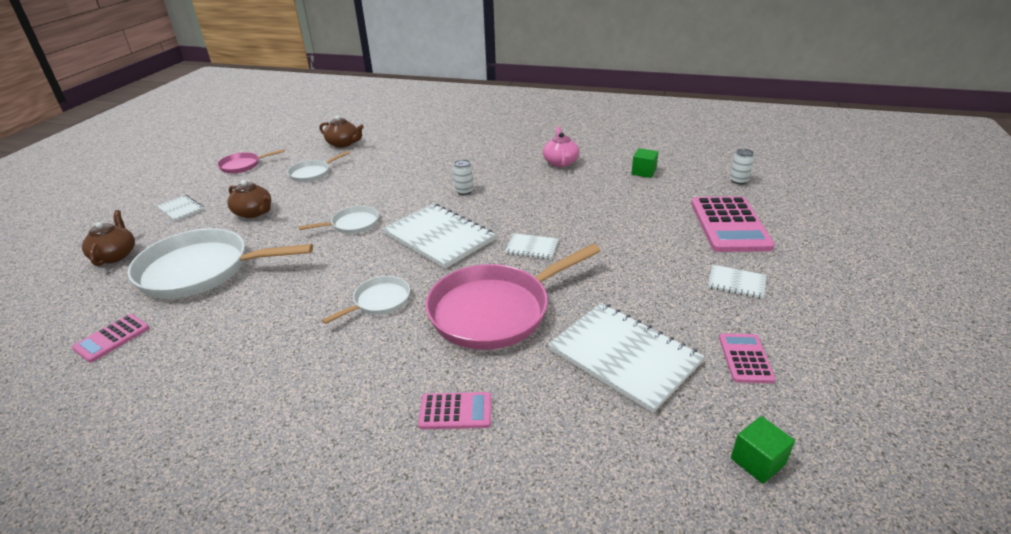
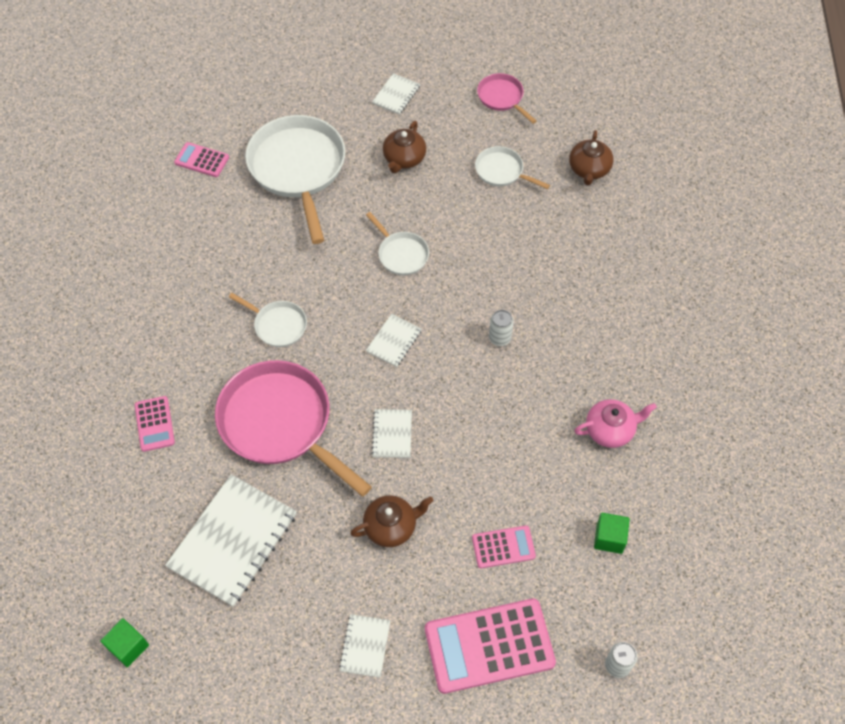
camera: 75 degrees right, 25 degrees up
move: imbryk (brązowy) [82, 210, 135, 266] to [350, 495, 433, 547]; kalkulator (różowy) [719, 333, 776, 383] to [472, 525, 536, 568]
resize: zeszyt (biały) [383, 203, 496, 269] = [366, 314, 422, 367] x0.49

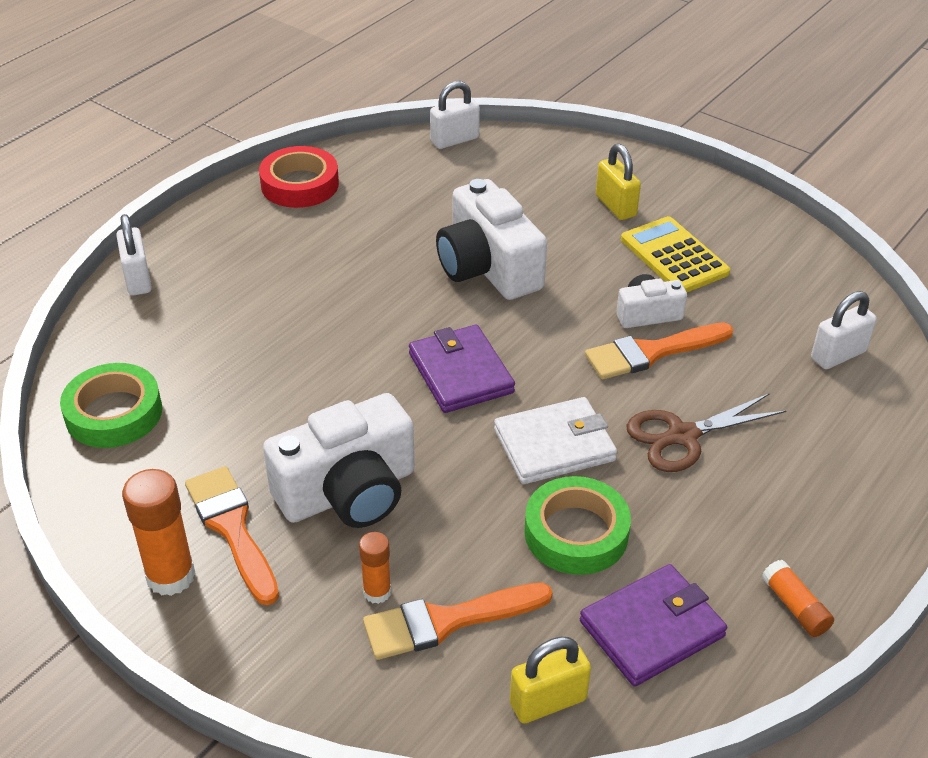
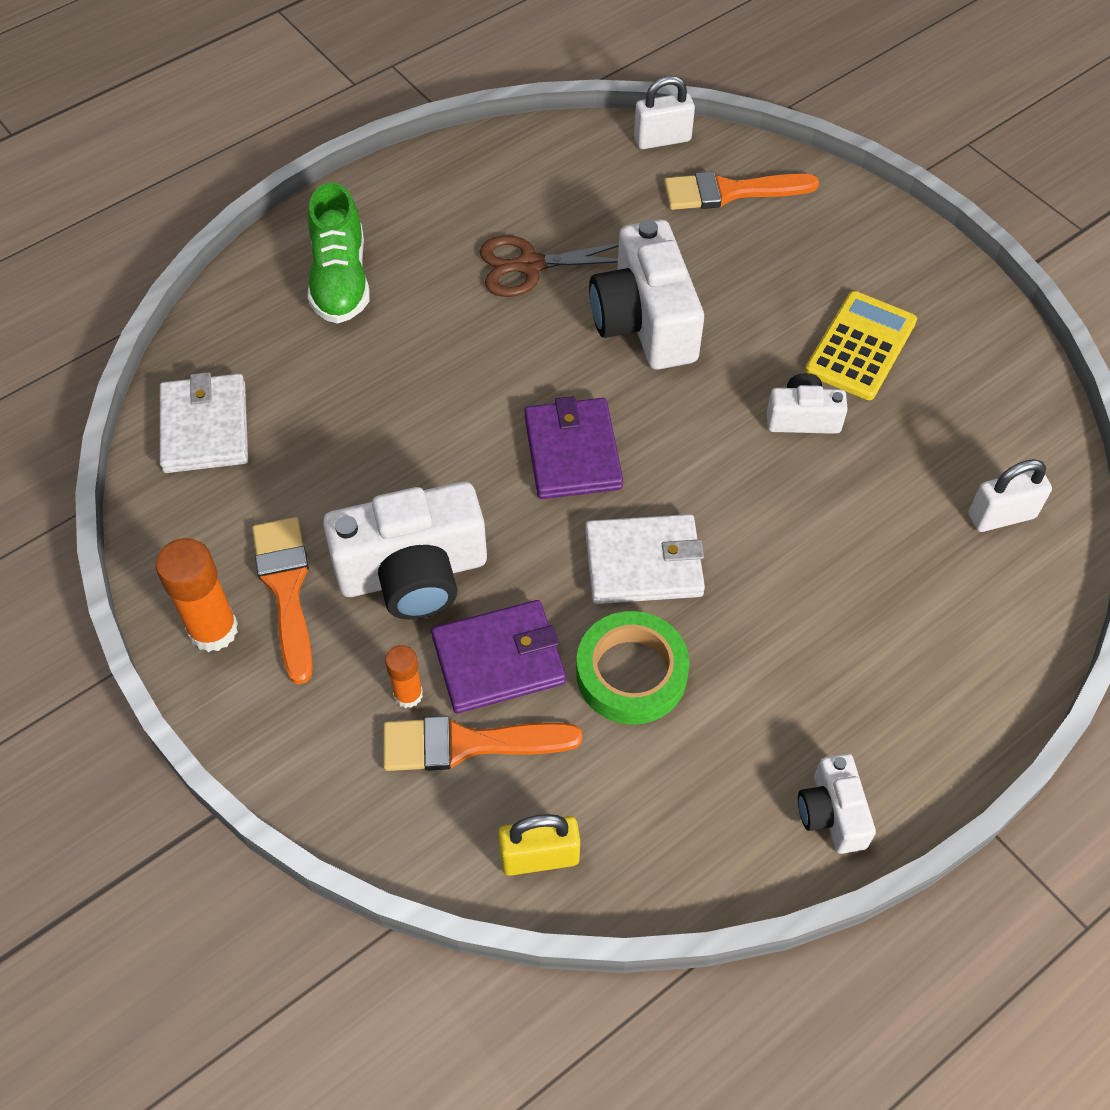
camera: 15 degrees right, 15 degrees up
delete: kłódka (żółty) [596, 144, 641, 220]; taśma klejąca (czerwony) [259, 146, 339, 208]; kłódka (biały) [116, 214, 152, 296]
insert: but (zielony) [308, 183, 370, 324]
move: pędzel (pomarańczowy) [585, 323, 733, 380] to [664, 171, 819, 210]; nożyczki (brązowy) [626, 393, 786, 472] to [480, 235, 619, 297]; portfel (fioletowy) [580, 564, 727, 687] to [431, 600, 566, 713]
replace: taśma klejąca (zielony) [60, 363, 162, 448] to portfel (biały) [160, 372, 248, 473]; klej w sztyfcie (pomarańczowy) [762, 560, 834, 637] to aparat fotograficzny (biały) [798, 753, 876, 854]
rotate: kalkulator (żółty) [621, 216, 730, 292] = [805, 291, 917, 400] 45 degrees clockwise

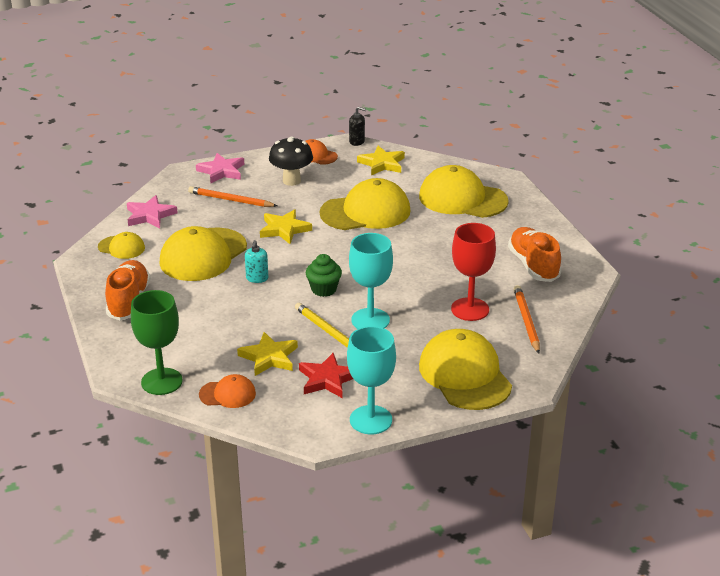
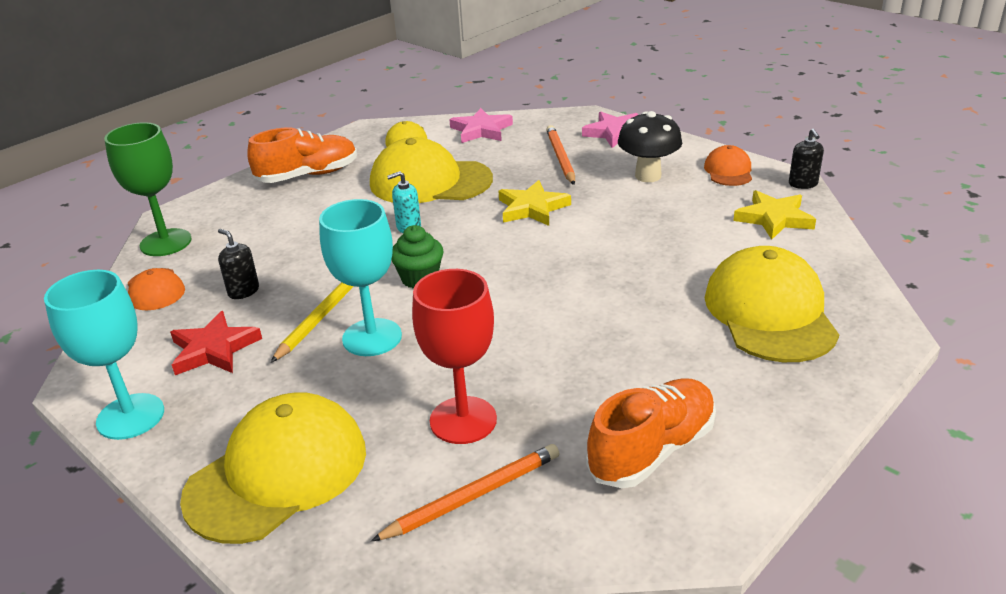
camera: 65 degrees right, 0 degrees up
delete: czapka (żółty) [320, 178, 411, 230]
replace: gwiazda (żółty) [237, 332, 298, 376] to dozownik mydła (czarny) [218, 229, 259, 299]

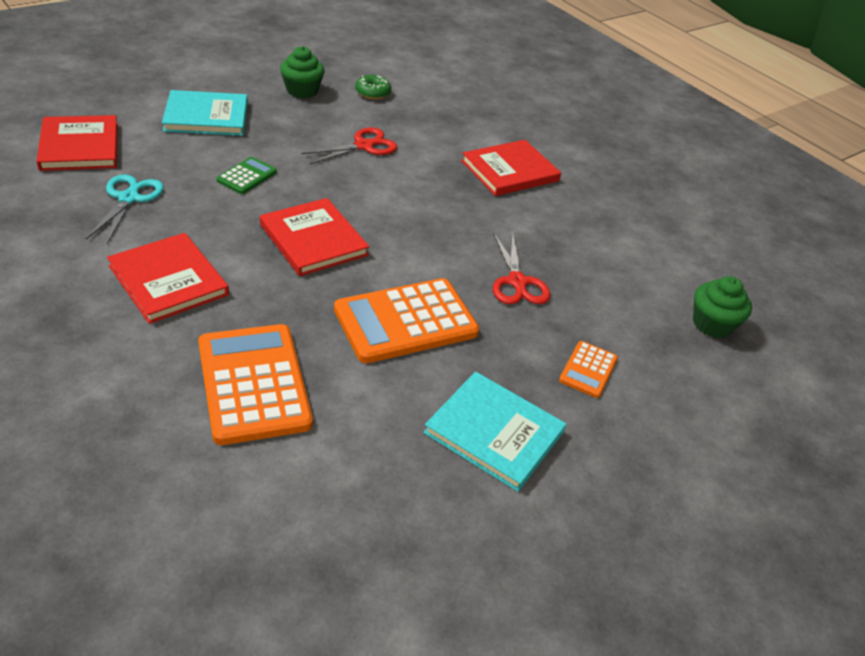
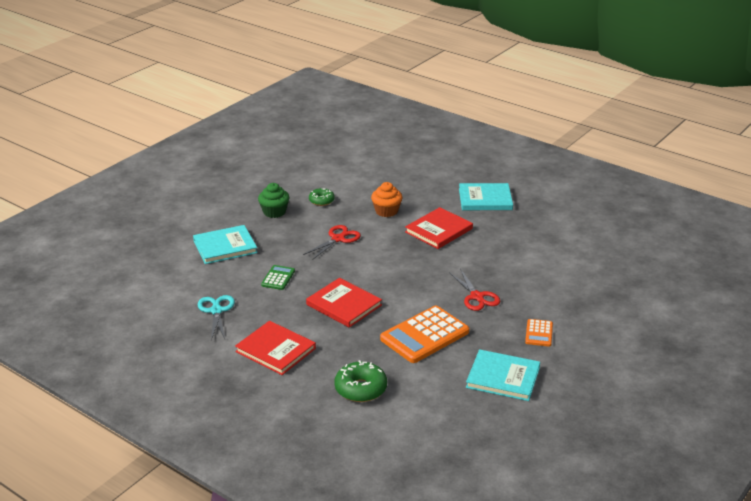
camera: 10 degrees left, 10 degrees down
delete: książka (czerwony) [36, 115, 118, 171]; muffinka (zielony) [693, 276, 752, 338]
insert: muffinka (pomarańczowy) [371, 182, 402, 217]; książka (turkusowy) [459, 183, 513, 210]
replace: kalkulator (pomarańczowy) [198, 324, 313, 445] to donut (zielony) [334, 360, 387, 402]

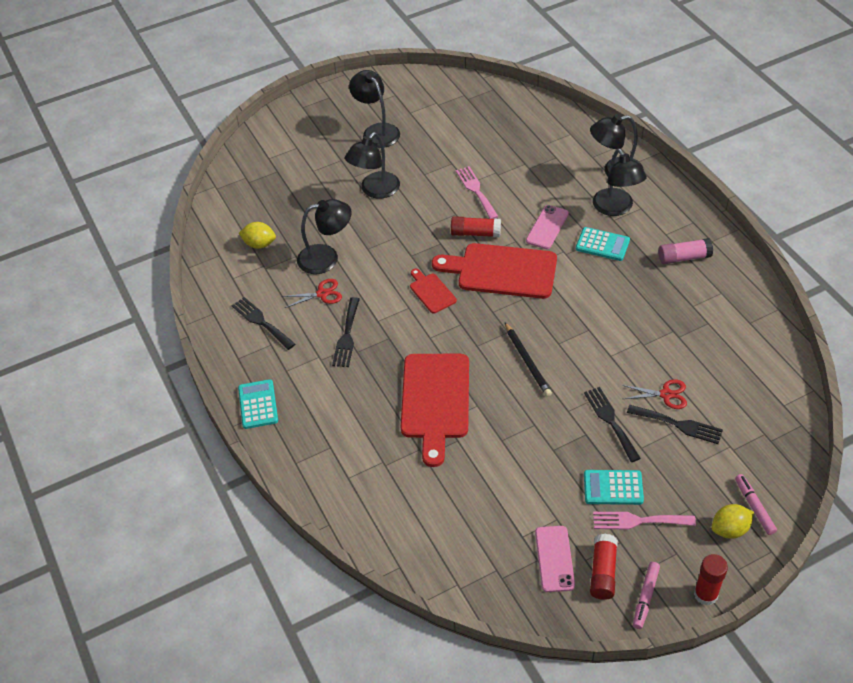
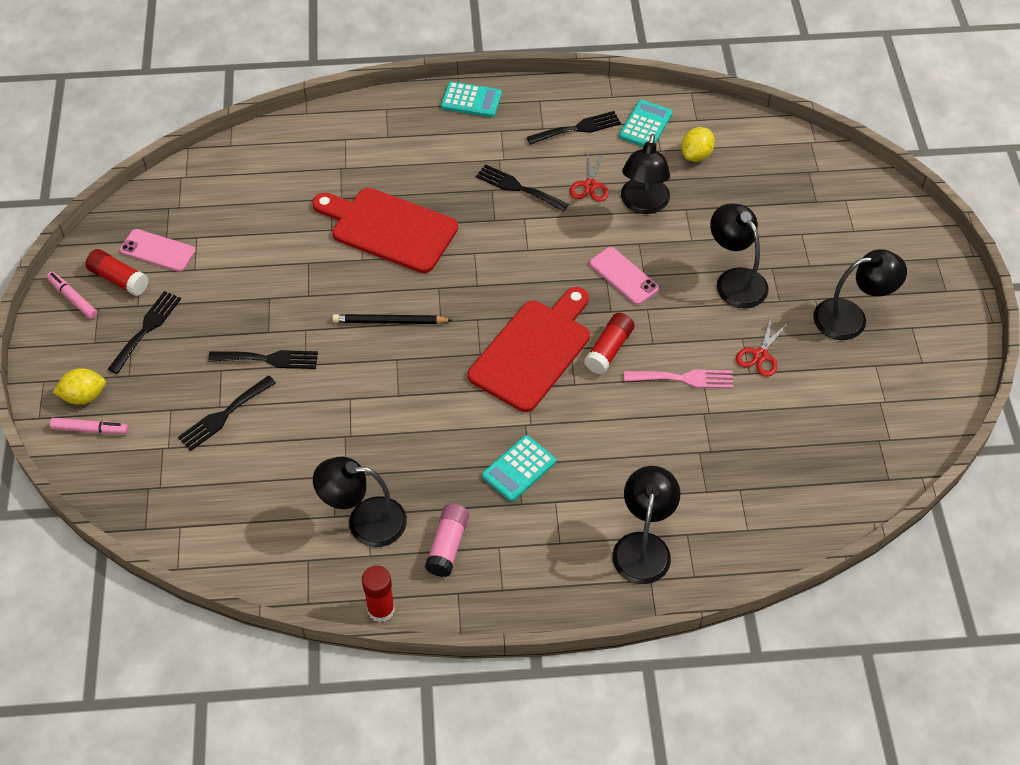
camera: 110 degrees right, 5 degrees up
delete: deska do krojenia (czerwony) [410, 269, 457, 313]
move: lampka (czarny) [593, 148, 647, 216] to [313, 457, 407, 547]; telefon (różowy) [526, 205, 569, 249] to [589, 247, 659, 305]; nożyczki (czerwony) [622, 380, 687, 409] to [736, 318, 789, 377]; kalkulator (turkusowy) [584, 470, 644, 505] to [619, 100, 673, 147]; klej w sztyfcie (czerwony) [694, 554, 728, 606] to [362, 566, 395, 622]
recolor: widelec (różowy) [593, 512, 696, 530] to widelec (czarny) [108, 291, 181, 374]
rotate: cytryna (żółty) [712, 504, 754, 538] = [53, 368, 106, 405] 75 degrees clockwise

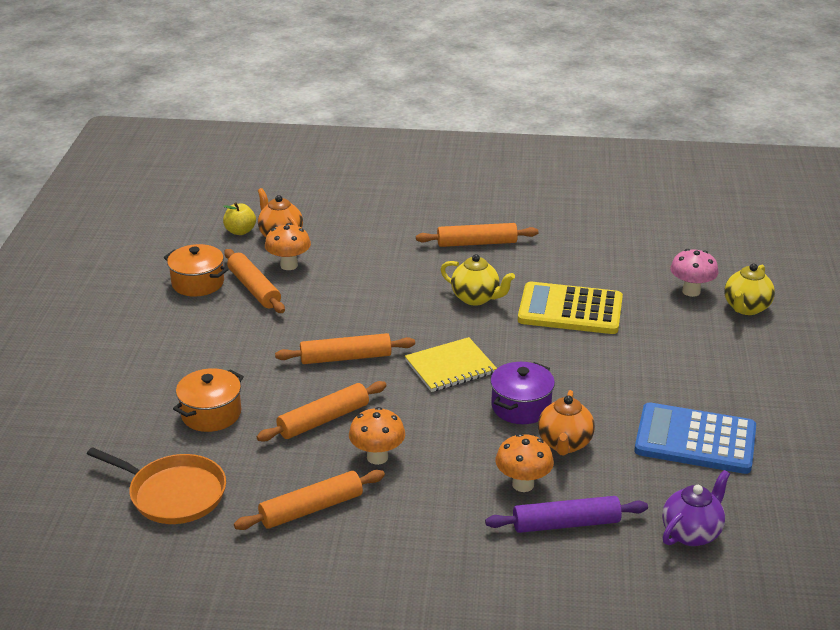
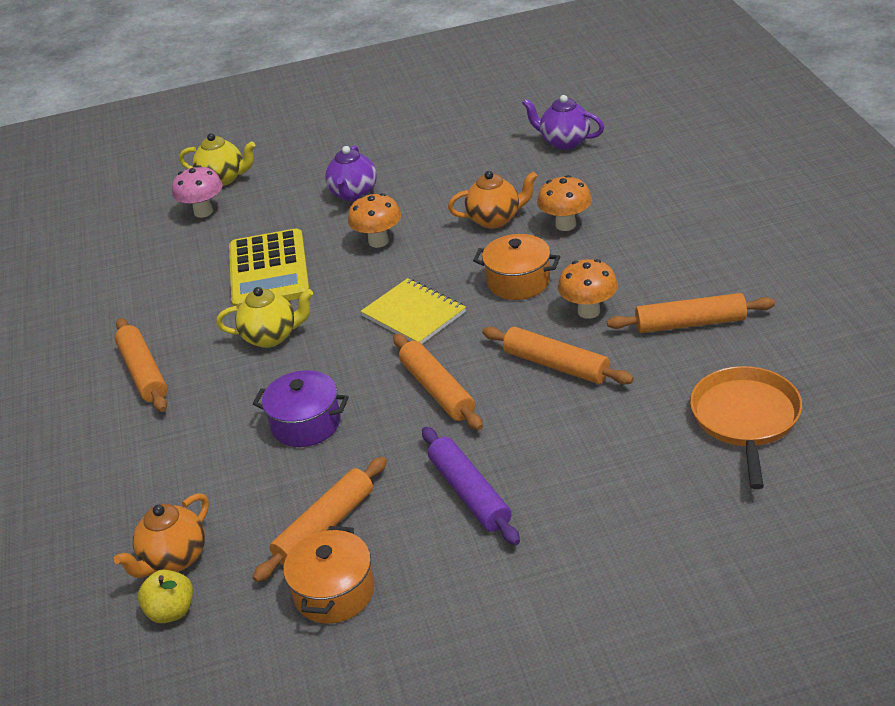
camera: 105 degrees left, 5 degrees up
delete: kalkulator (niebieski) [634, 402, 756, 474]
insert: imbryk (fioletowy) [325, 145, 377, 201]
move: grzyb (pomarańczowy) [265, 223, 311, 270] to [348, 193, 401, 248]; garnek (fioletowy) [490, 362, 555, 424] to [253, 370, 349, 447]; garnek (pomarańczowy) [173, 368, 244, 432] to [473, 234, 560, 300]; wałek do ciasta (fioletowy) [485, 496, 648, 533] to [422, 427, 520, 545]
rotate: imbryk (żółty) [440, 254, 515, 306] = [216, 287, 313, 348] 75 degrees clockwise; wałek do ciasta (pomarańczowy) [234, 470, 385, 530] = [607, 293, 775, 333] 45 degrees counterclockwise

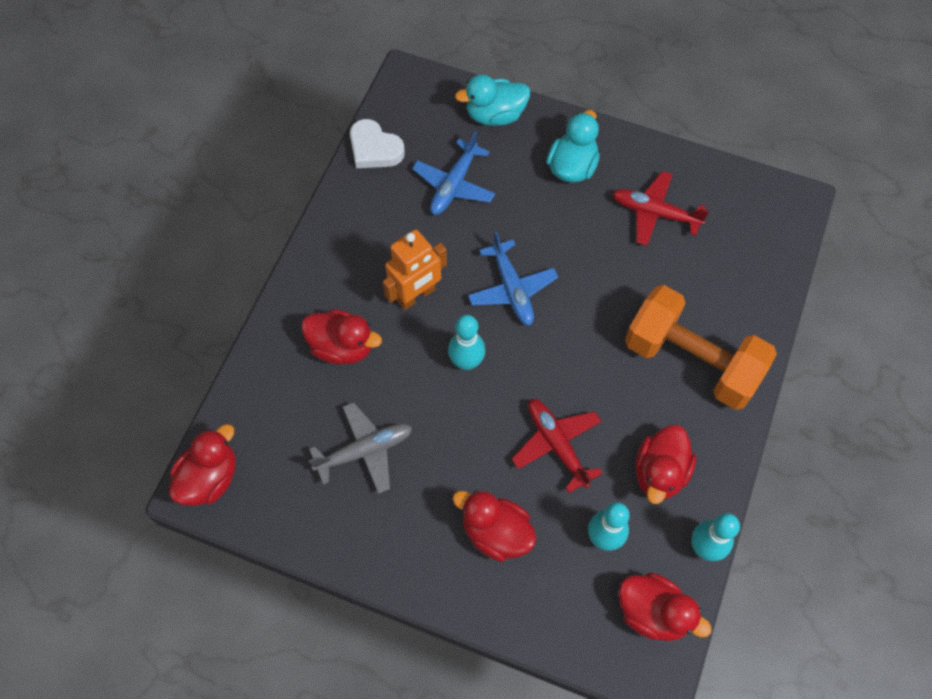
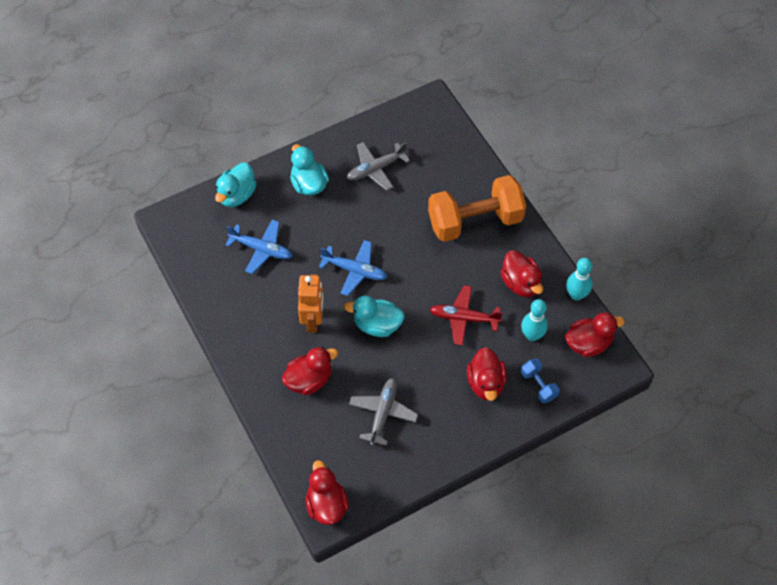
camera: 50 degrees left, 5 degrees down
delete: serce (biały) [350, 119, 405, 168]
insert: hantel (niebieski) [521, 359, 560, 403]
replace: kręgiel (turkusowy) [448, 315, 485, 370] to kaczka (turkusowy) [344, 296, 405, 337]
recolor: samolot (czerwony) [612, 171, 709, 246] to samolot (szary) [347, 142, 410, 191]
rotate: samolot (niebieski) [412, 131, 495, 215] = [225, 220, 292, 274] 45 degrees counterclockwise; kaczka (czerwony) [453, 490, 537, 562] = [467, 347, 507, 401] 75 degrees counterclockwise

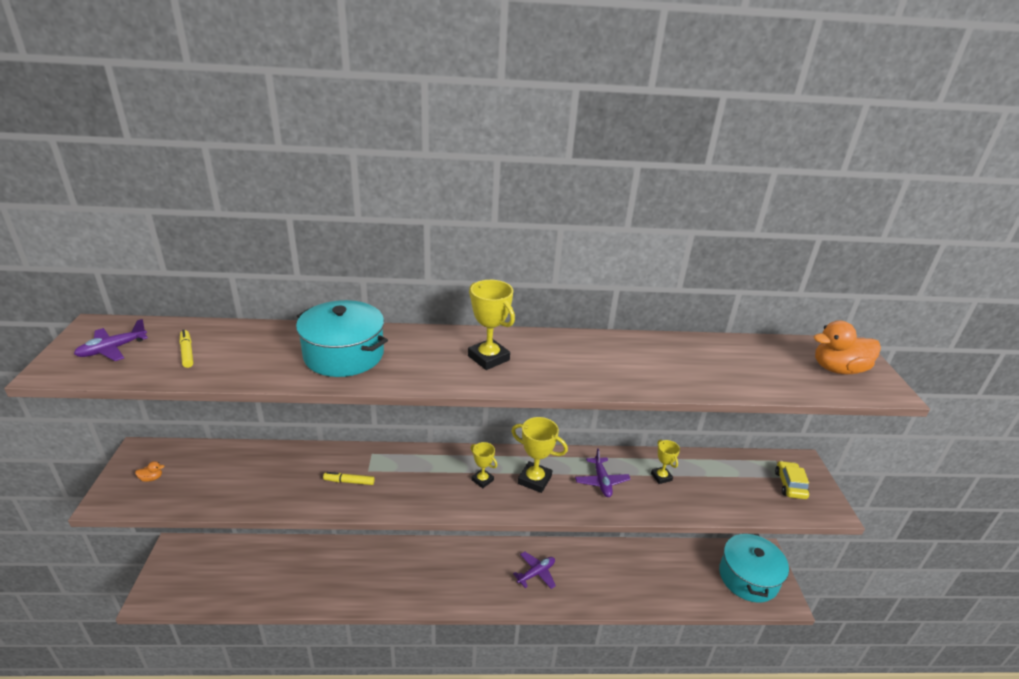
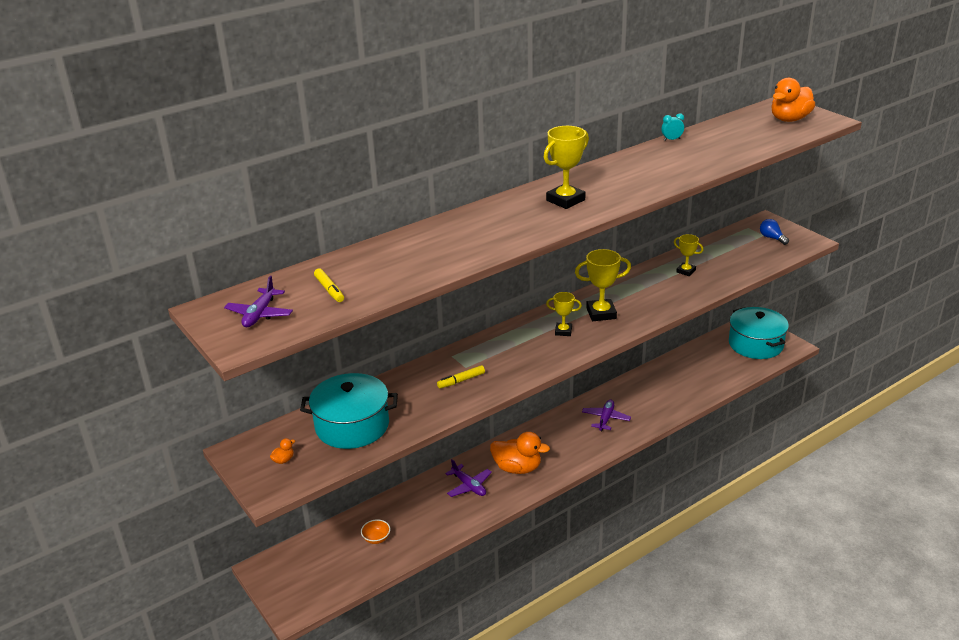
camera: 30 degrees left, 0 degrees up
insert: budzik (turkusowy) [662, 113, 684, 141]; kaczka (pomarańczowy) [490, 432, 550, 474]; miska (pomarańczowy) [361, 519, 390, 544]
move: garnek (turkusowy) [296, 300, 388, 377] to [300, 373, 398, 449]; samolot (fioletowy) [575, 448, 631, 497] to [445, 459, 492, 497]
replace: samochód (żółty) [775, 461, 809, 499] to żarówka (niebieski) [760, 219, 789, 245]
rotate: puchar (żółty) [468, 280, 515, 370] = [544, 126, 589, 209] 60 degrees counterclockwise; flamaster (żółty) [179, 330, 193, 368] = [314, 268, 344, 302] 150 degrees counterclockwise

